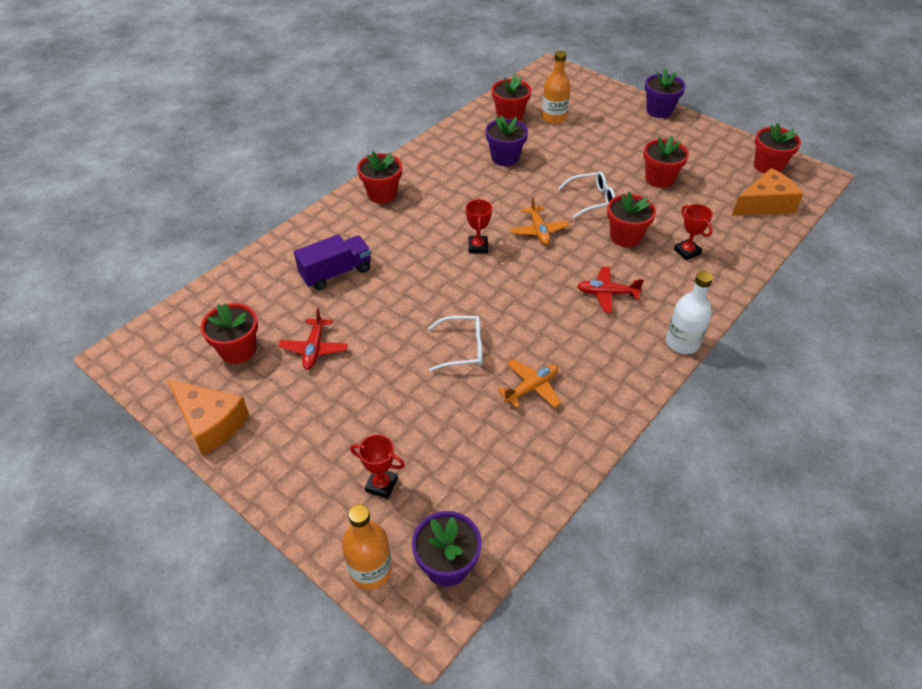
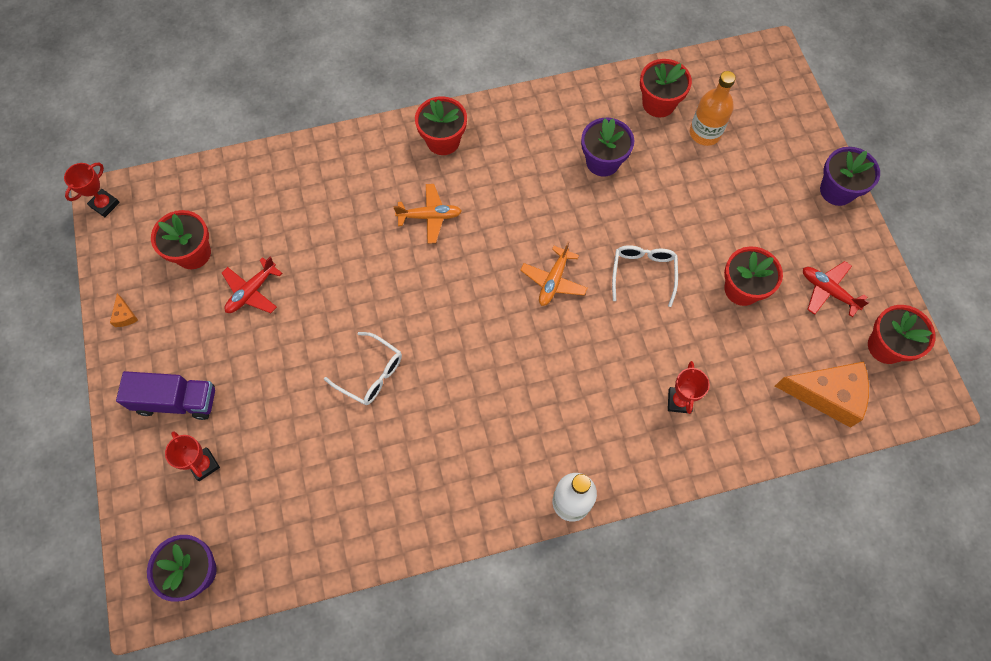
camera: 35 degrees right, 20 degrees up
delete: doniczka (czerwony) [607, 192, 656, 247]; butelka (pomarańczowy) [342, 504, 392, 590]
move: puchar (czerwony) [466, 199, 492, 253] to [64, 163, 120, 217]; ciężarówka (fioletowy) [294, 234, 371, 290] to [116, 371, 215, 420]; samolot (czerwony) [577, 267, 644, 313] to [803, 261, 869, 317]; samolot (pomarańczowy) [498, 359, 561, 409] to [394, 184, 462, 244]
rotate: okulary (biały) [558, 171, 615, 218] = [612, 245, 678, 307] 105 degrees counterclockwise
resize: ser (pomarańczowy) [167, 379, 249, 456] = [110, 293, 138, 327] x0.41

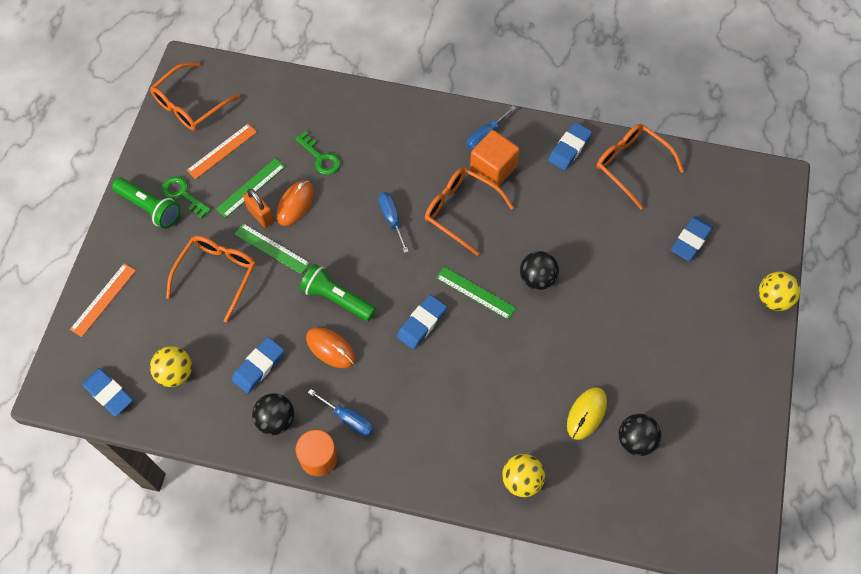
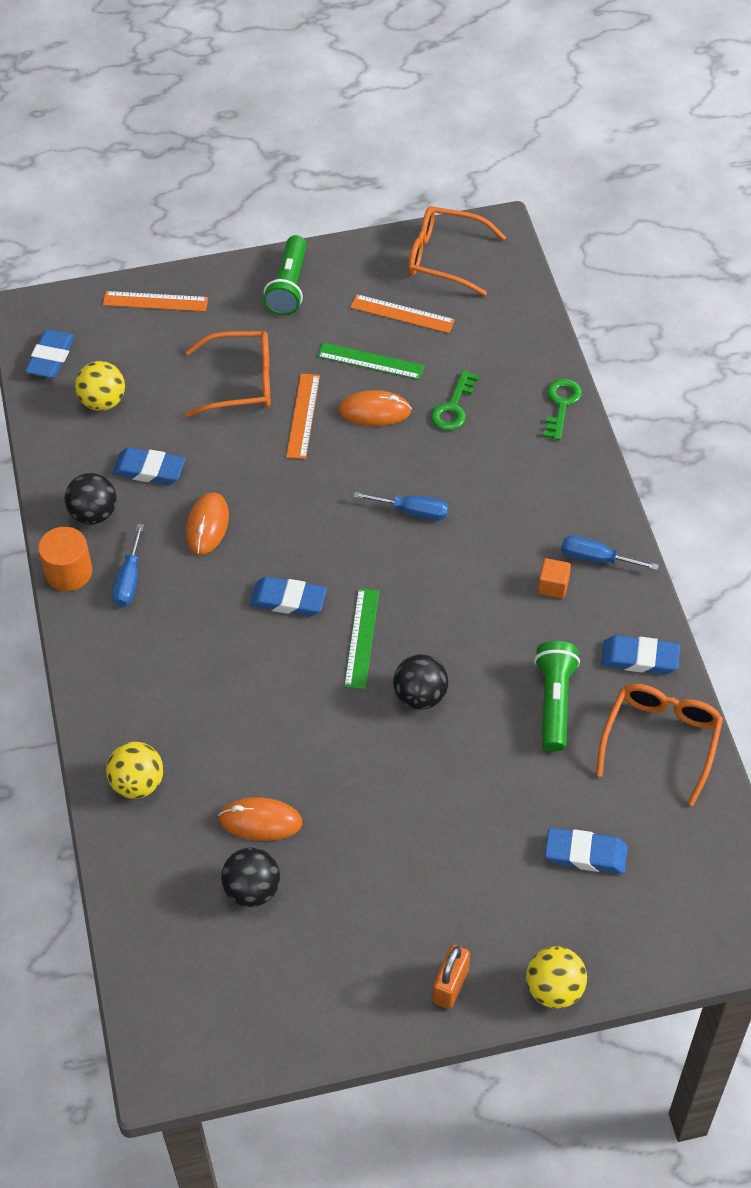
camera: 65 degrees right, 10 degrees down
delete: okulary (pomarańczowy) [425, 168, 514, 256]
move: klucz (zielony) [162, 177, 211, 219] to [543, 379, 582, 440]; kłódka (pomarańczowy) [243, 189, 274, 228] to [433, 944, 470, 1009]; latarka (zielony) [300, 264, 376, 321] to [534, 641, 580, 752]
recolor: linijka (zielony) [234, 223, 310, 275] to linijka (pomarańczowy) [286, 373, 320, 459]; myszka (żółty) [567, 387, 607, 440] to myszka (pomarańczowy) [218, 797, 303, 841]
rotate: śrubokręt (niebieski) [378, 192, 409, 253] = [353, 492, 448, 520] 60 degrees clockwise
resize: sześcian (pomarańczowy) [470, 130, 520, 186] = [538, 558, 571, 599] x0.53

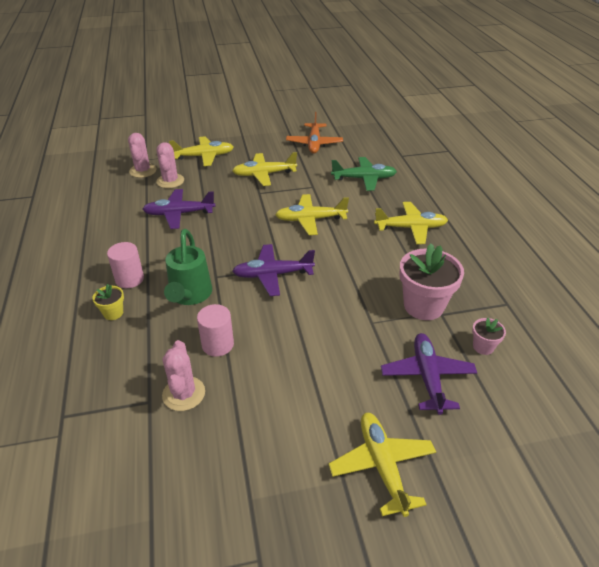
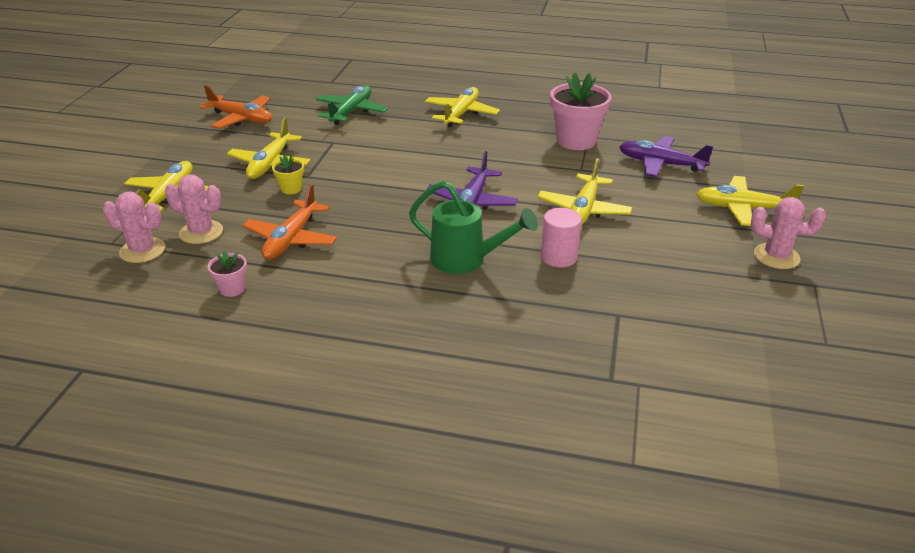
camera: 65 degrees left, 5 degrees down
delete: walec (różowy) [107, 242, 144, 288]
move: samolot (żółty) [275, 194, 349, 235] to [537, 158, 632, 225]; doniczka (żółty) [92, 284, 124, 320] to [272, 155, 304, 194]; doniczka (różowy) [472, 318, 506, 355] to [208, 250, 247, 297]; kaktus (różowy) [162, 340, 205, 411] to [751, 197, 826, 269]
recolor: samolot (fioletowy) [142, 189, 215, 229] to samolot (pomarańczowy) [243, 184, 337, 260]

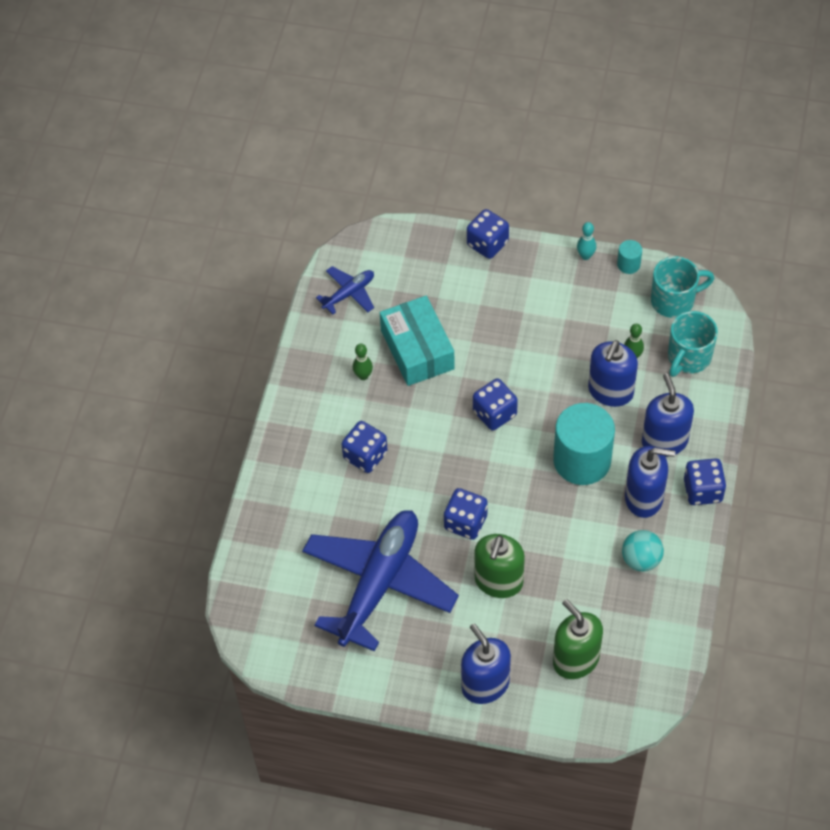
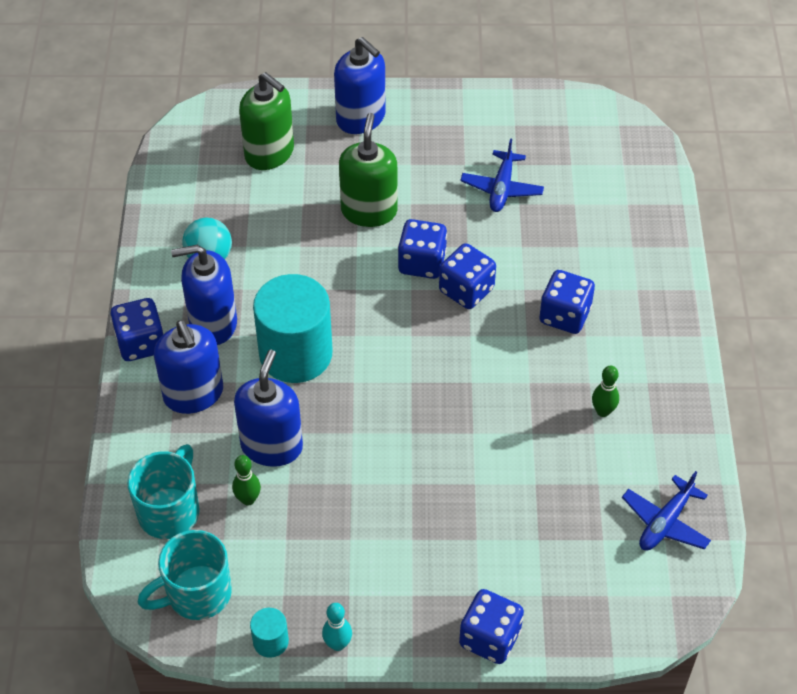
camera: 165 degrees right, 5 degrees down
delete: pudełko (turkusowy) [380, 296, 455, 386]
move: kostka do gry (niebieski) [473, 378, 518, 431] to [439, 243, 496, 309]
resize: samolot (niebieski) [302, 510, 459, 652] = [460, 138, 544, 212] x0.45

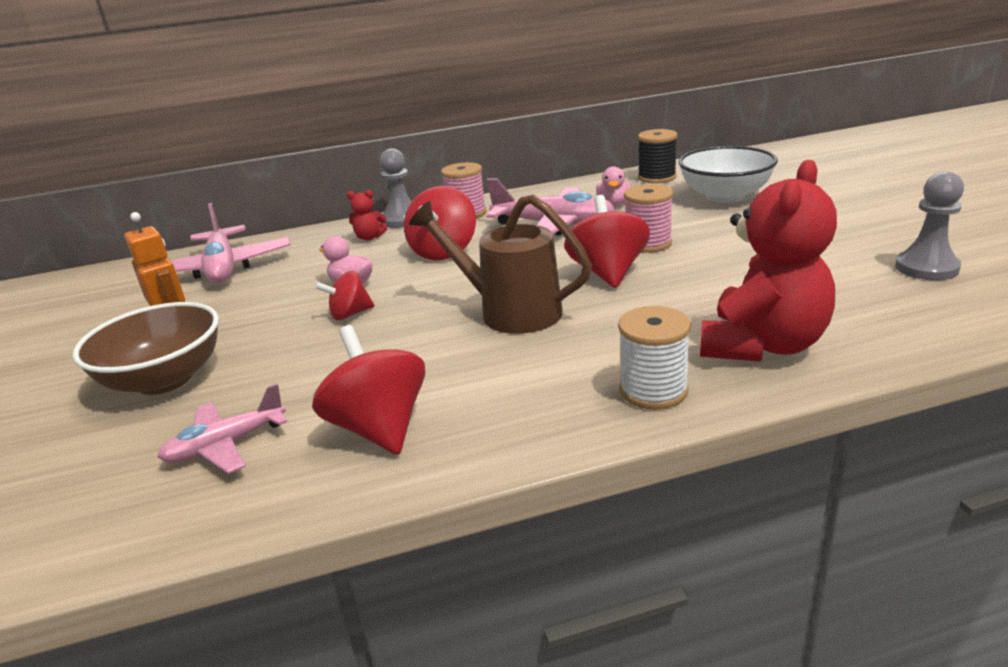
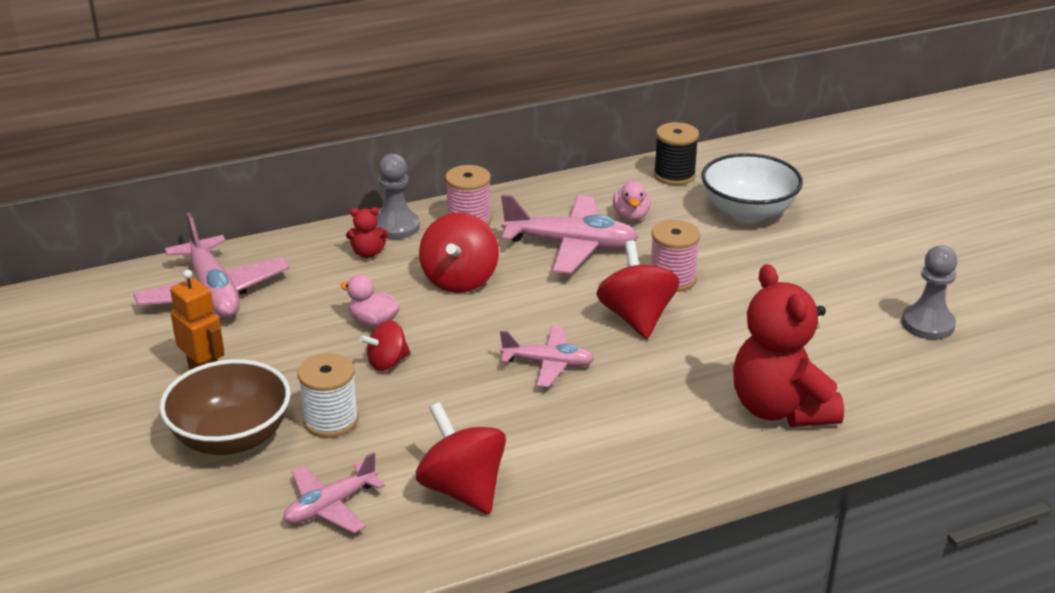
camera: 10 degrees left, 5 degrees up
move: szpulka (biały) [618, 306, 691, 410] to [298, 353, 359, 438]
replace: konewka (brązowy) [409, 194, 592, 334] to samolot (różowy) [500, 326, 594, 387]
rotate: miś (czerwony) [700, 160, 837, 362] = [733, 264, 844, 427] 135 degrees clockwise

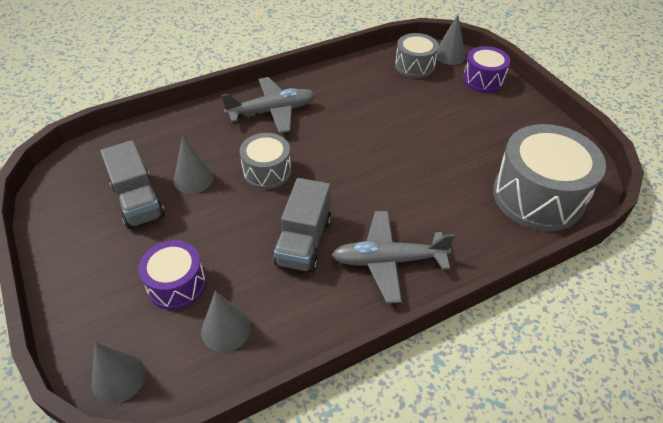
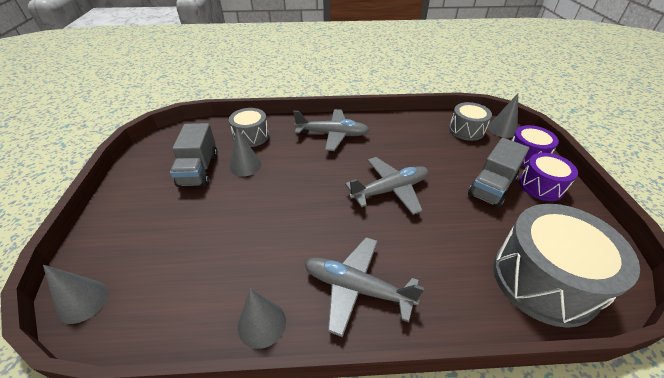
camera: 25 degrees right, 5 degrees down
insert: samolot (szary) [345, 157, 428, 215]
move: bęben (szary) [240, 133, 291, 189] to [229, 108, 269, 147]; ciężarówka (szary) [274, 178, 331, 273] to [468, 138, 529, 208]; bęben (fioletowy) [139, 240, 206, 310] to [519, 153, 578, 201]; stożek (szary) [201, 291, 251, 352] to [238, 289, 286, 349]

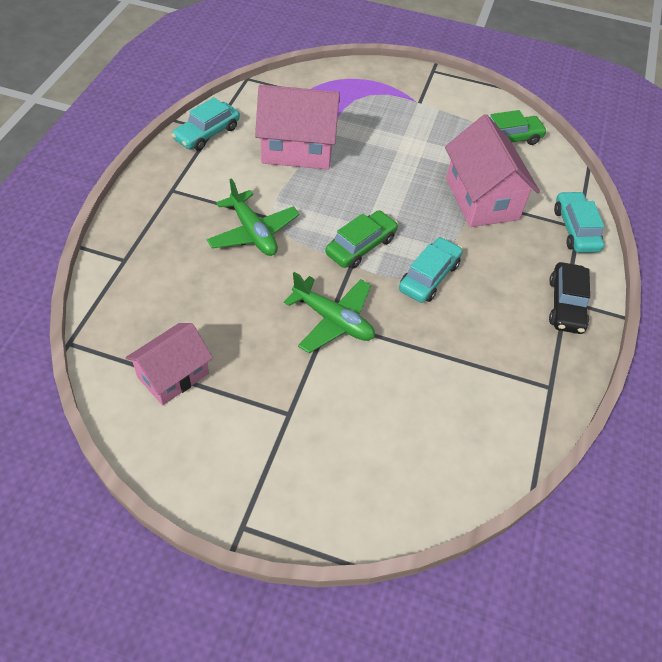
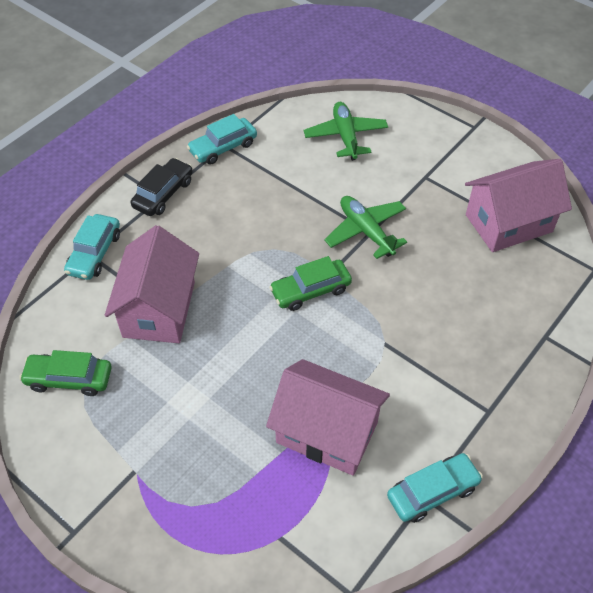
camera: 155 degrees left, 0 degrees up
move: samolot (zielony) [207, 178, 300, 256] to [304, 102, 388, 161]; samochód (turkusowy) [399, 237, 463, 303] to [187, 114, 257, 165]
resize: domek (różowy) [125, 323, 213, 405] = [465, 159, 572, 252] x1.52

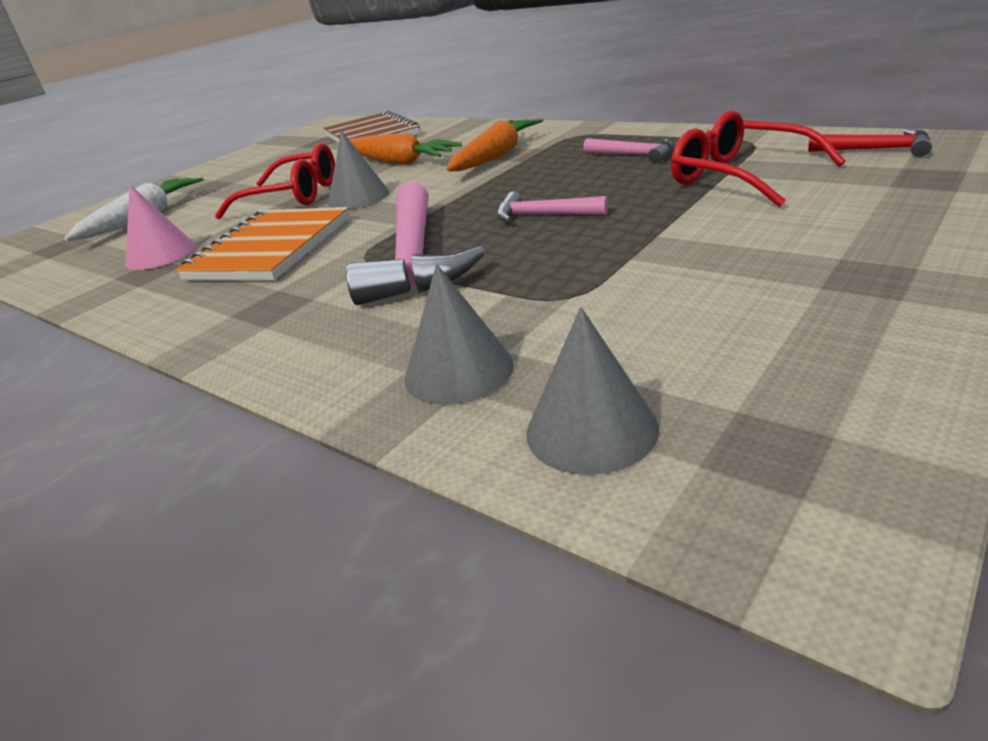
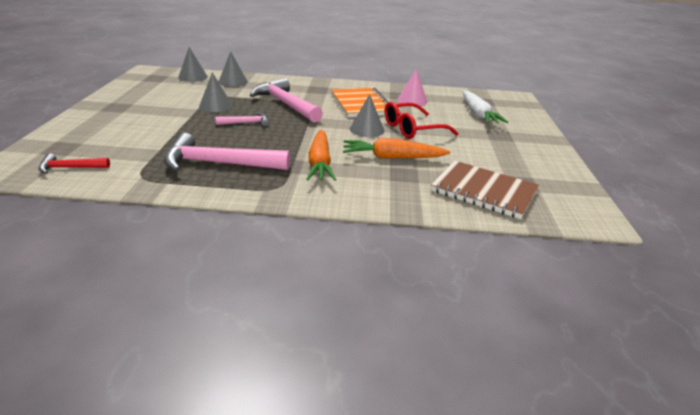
camera: 140 degrees right, 0 degrees up
delete: okulary (czerwony) [671, 110, 845, 207]
insert: stożek (szary) [199, 72, 233, 113]
resize: młotek (różowy) [583, 138, 675, 164] = [164, 133, 290, 172] x2.00

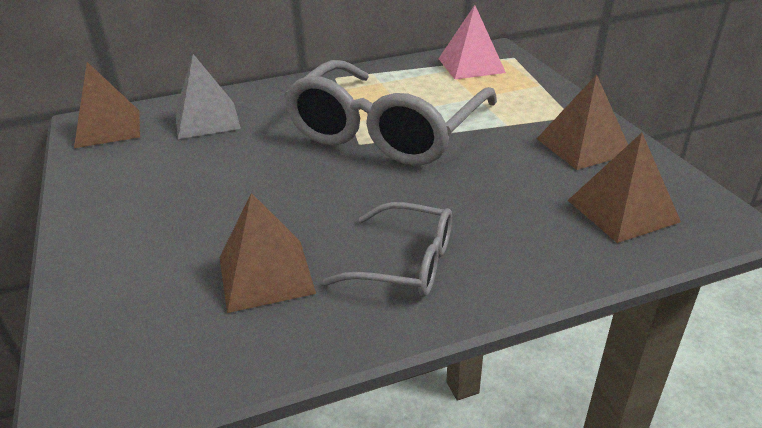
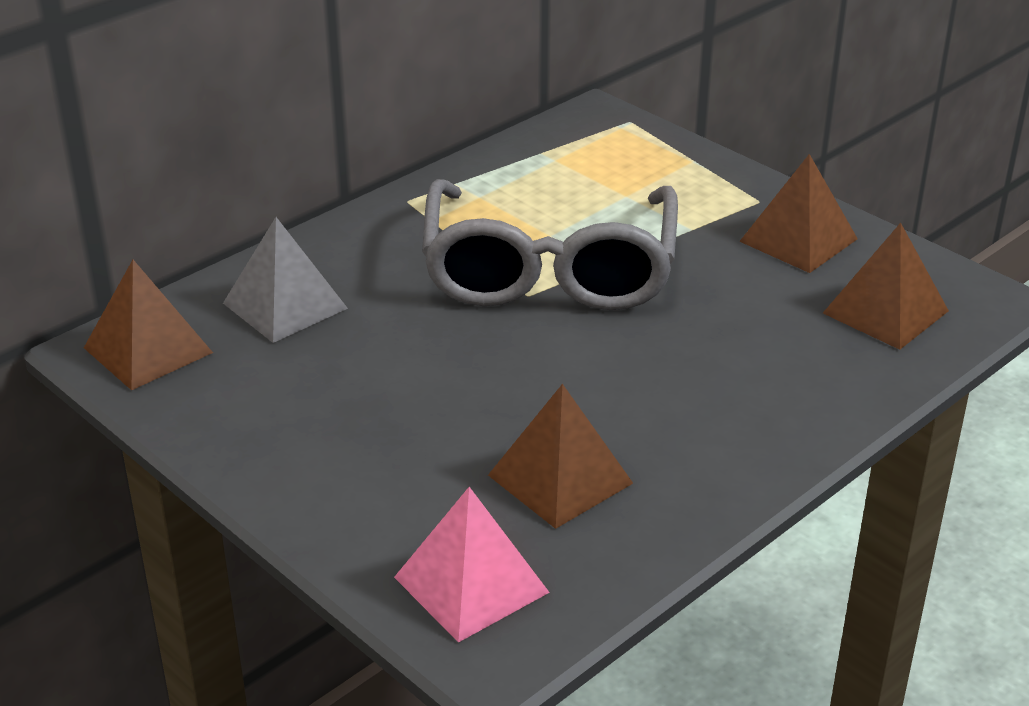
camera: 25 degrees left, 0 degrees up
delete: okulary (szary) [323, 202, 452, 297]
move: piramida (różowy) [438, 5, 506, 79] to [394, 487, 550, 643]

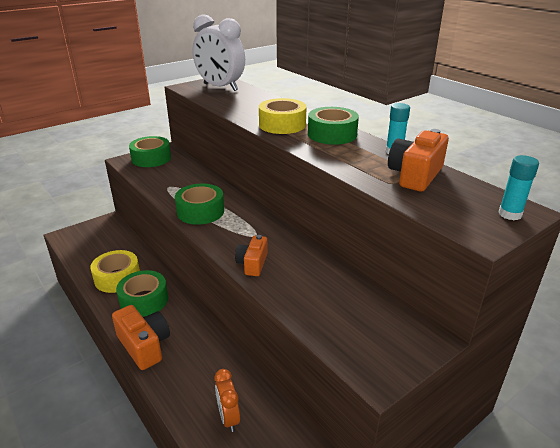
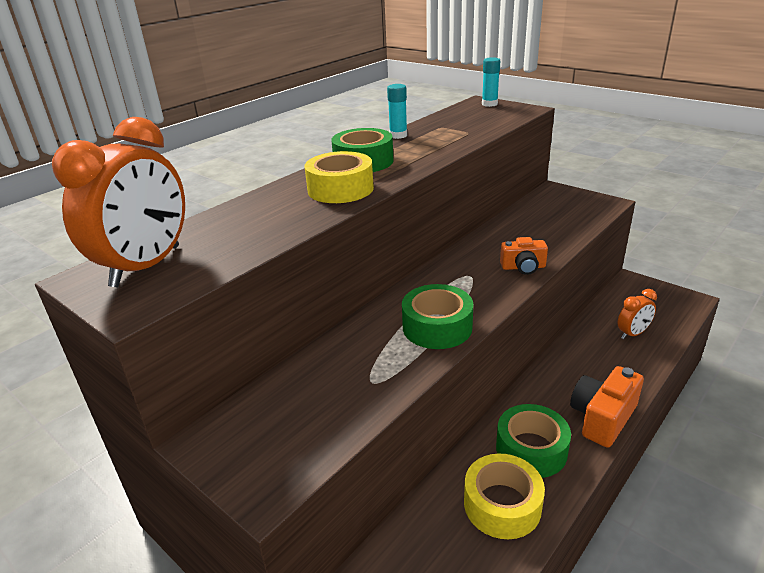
camera: 100 degrees left, 0 degrees up
delete: aparat fotograficzny (pomarańczowy) [388, 129, 449, 192]; taśma klejąca (zielony) [129, 136, 171, 167]
recolor: budzik (biały) [192, 15, 245, 91] to budzik (pomarańczowy) [52, 117, 185, 288]

